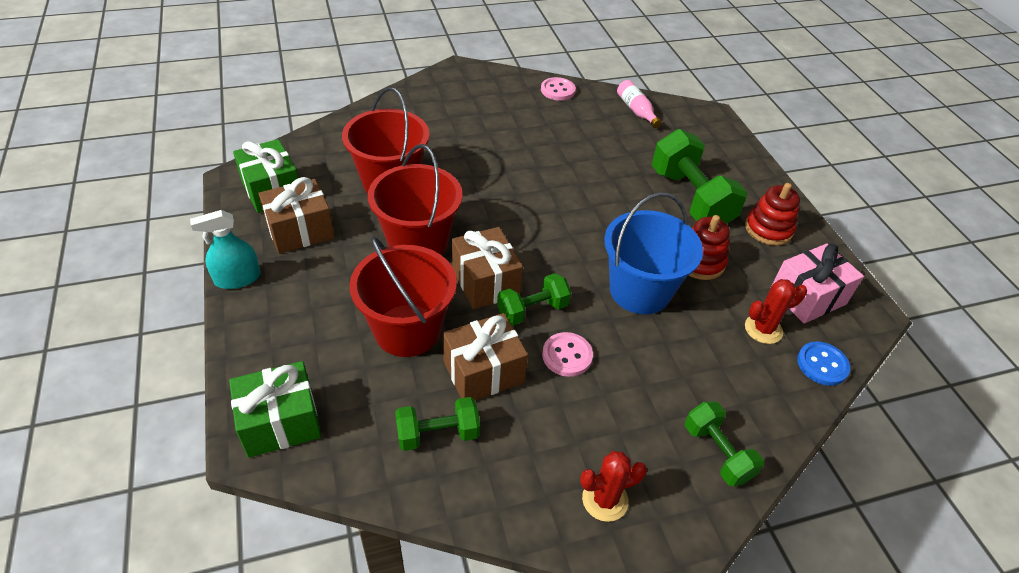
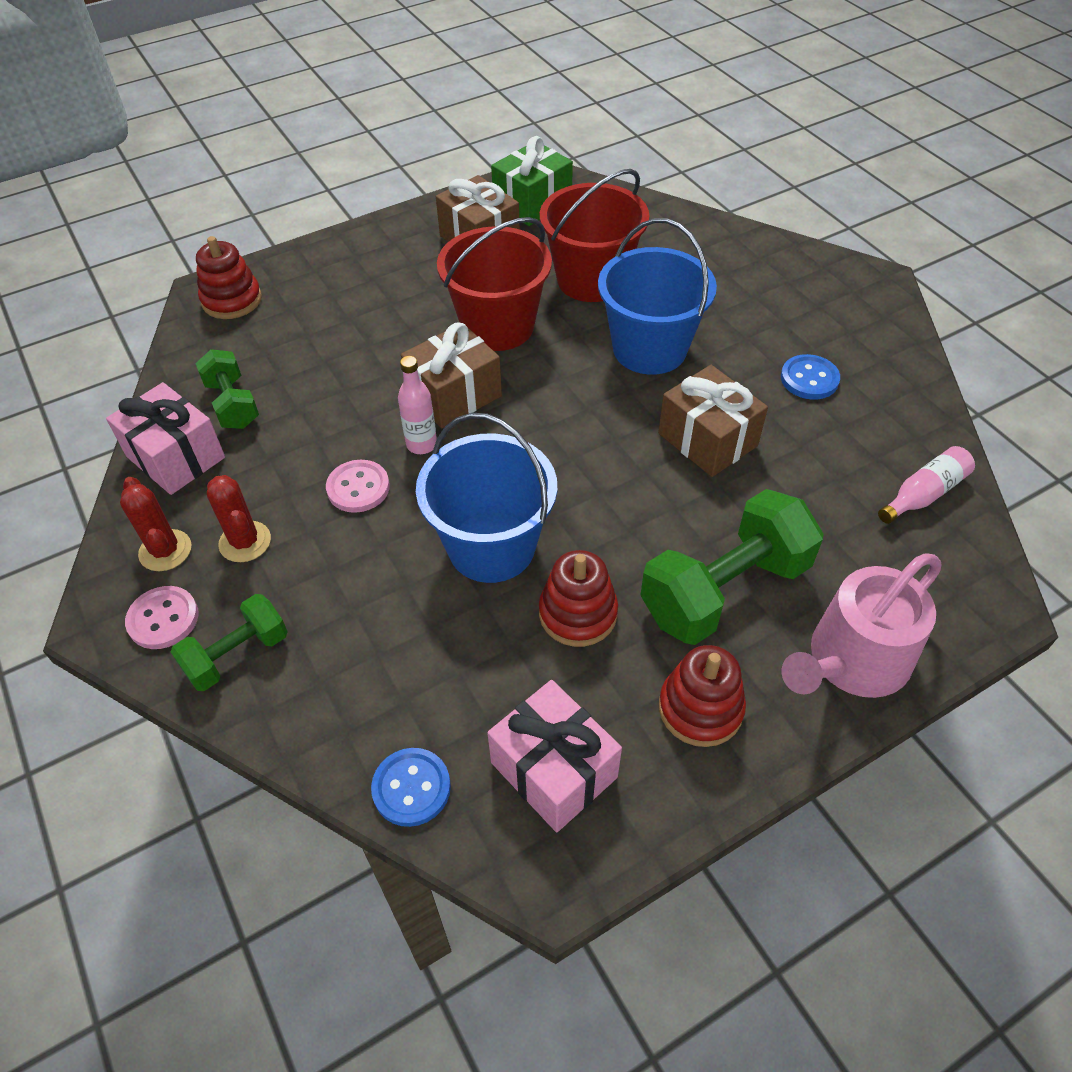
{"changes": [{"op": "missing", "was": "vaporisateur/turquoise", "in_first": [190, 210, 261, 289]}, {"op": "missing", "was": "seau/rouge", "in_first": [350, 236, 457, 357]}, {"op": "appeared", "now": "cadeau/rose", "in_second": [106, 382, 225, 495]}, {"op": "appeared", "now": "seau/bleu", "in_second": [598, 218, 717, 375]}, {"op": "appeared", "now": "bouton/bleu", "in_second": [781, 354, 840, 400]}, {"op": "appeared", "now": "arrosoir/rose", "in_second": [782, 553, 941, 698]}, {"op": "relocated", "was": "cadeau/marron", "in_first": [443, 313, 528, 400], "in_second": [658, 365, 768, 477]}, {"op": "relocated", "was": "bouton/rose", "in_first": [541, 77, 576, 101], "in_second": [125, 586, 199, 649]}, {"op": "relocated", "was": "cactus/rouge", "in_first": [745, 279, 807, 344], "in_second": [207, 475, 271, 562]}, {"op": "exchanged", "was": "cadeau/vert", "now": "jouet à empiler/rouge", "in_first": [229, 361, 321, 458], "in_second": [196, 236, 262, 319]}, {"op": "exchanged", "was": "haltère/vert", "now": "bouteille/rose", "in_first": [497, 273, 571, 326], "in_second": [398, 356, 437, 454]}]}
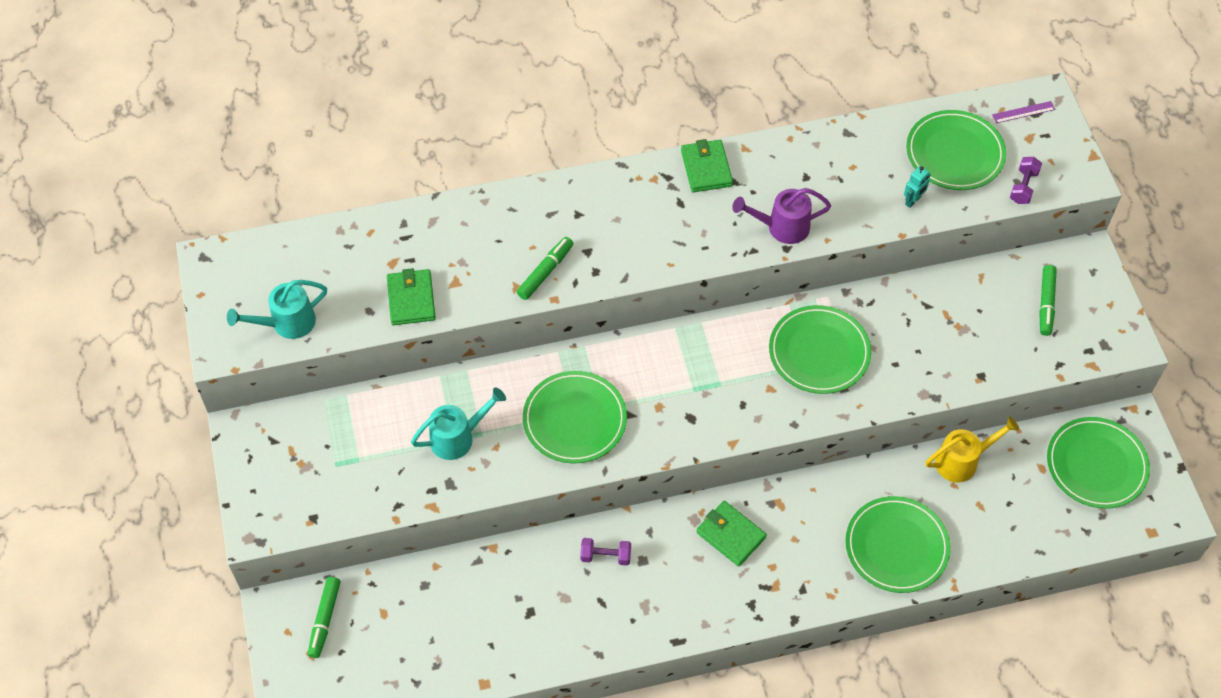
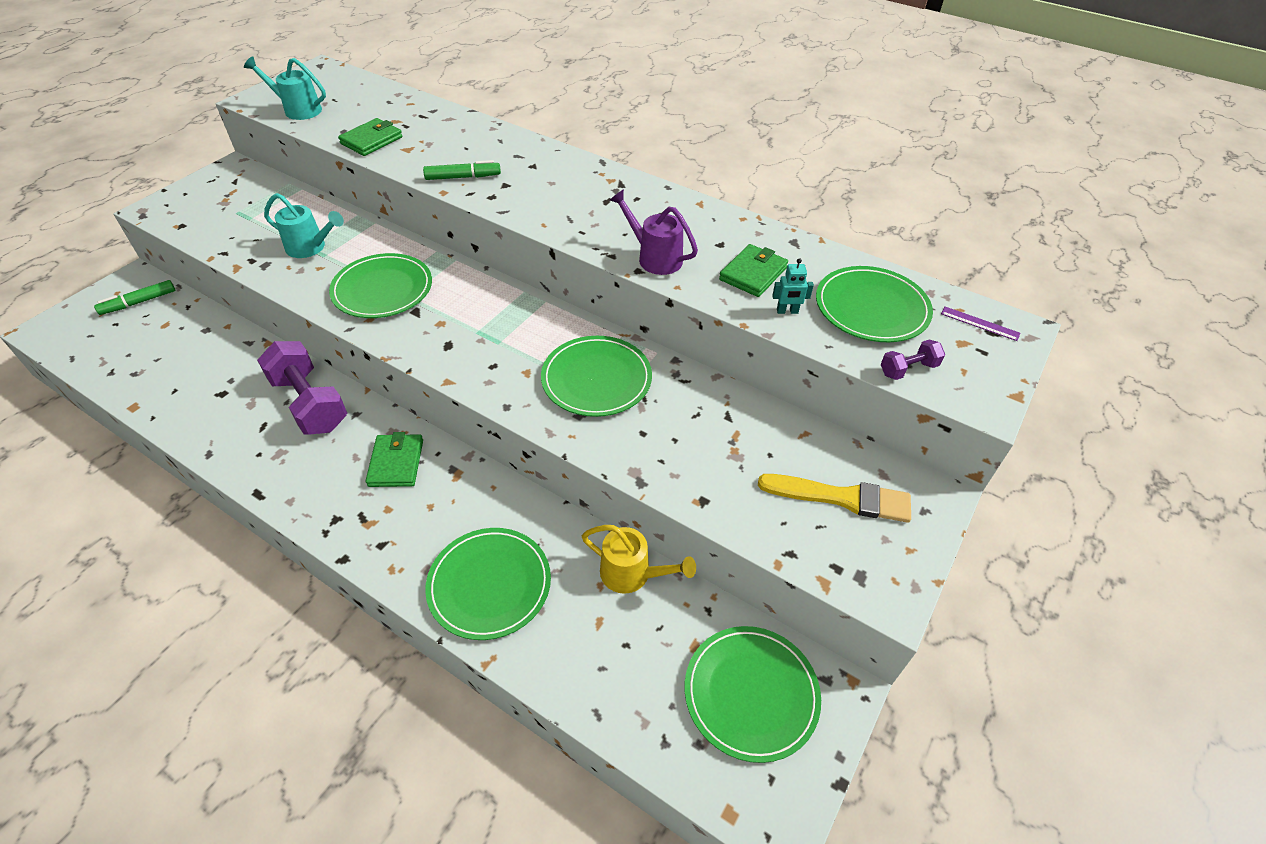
{"changes": [{"op": "relocated", "was": "portefeuille/vert", "in_first": [681, 139, 733, 192], "in_second": [719, 244, 788, 297]}, {"op": "exchanged", "was": "feutre/vert", "now": "pinceau/jaune", "in_first": [1039, 265, 1057, 336], "in_second": [758, 474, 911, 523]}, {"op": "size", "was": "haltère/violet", "in_first": [580, 538, 631, 566], "in_second": [257, 341, 347, 435], "ratio": 2.14}]}
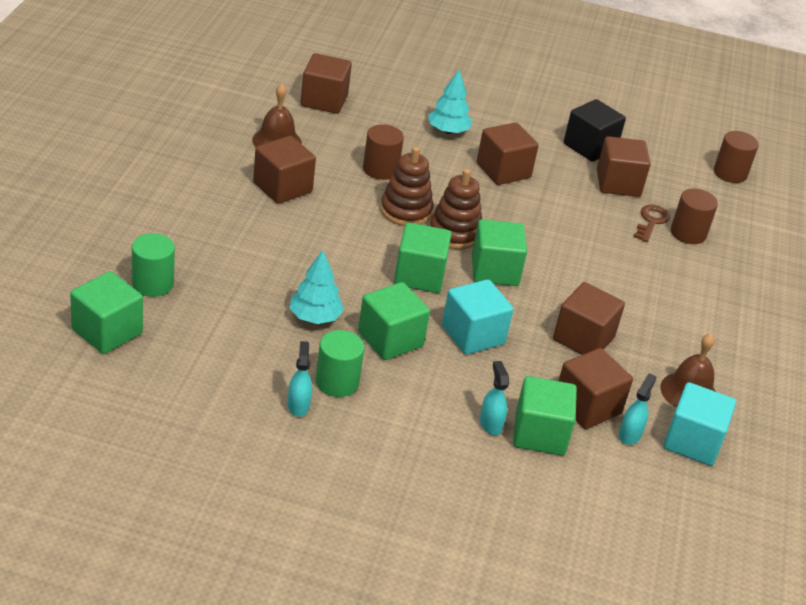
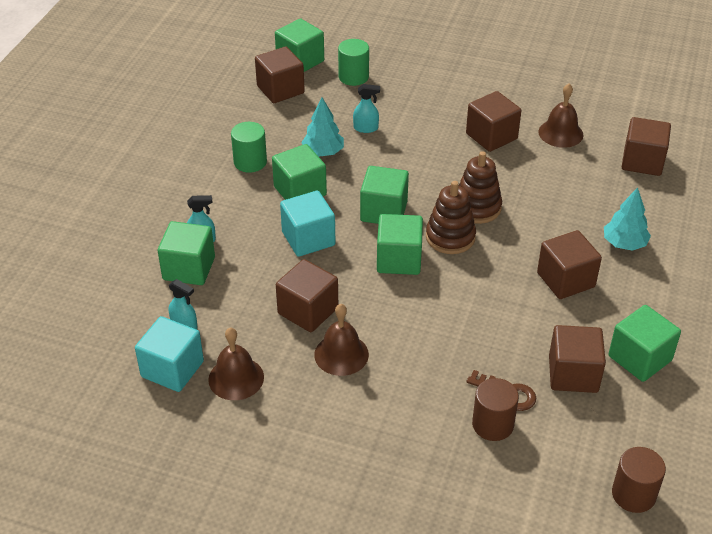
{"changes": [{"op": "missing", "was": "cylindre/marron", "in_first": [363, 124, 404, 180]}, {"op": "appeared", "now": "cloche/marron", "in_second": [314, 304, 369, 376]}, {"op": "relocated", "was": "vaporisateur/turquoise", "in_first": [287, 341, 312, 417], "in_second": [353, 84, 380, 133]}, {"op": "relocated", "was": "cube/marron", "in_first": [559, 348, 633, 429], "in_second": [255, 46, 305, 103]}, {"op": "colour", "was": "cube/noir", "now": "cube/vert", "in_first": [564, 99, 626, 162], "in_second": [609, 305, 681, 382]}]}
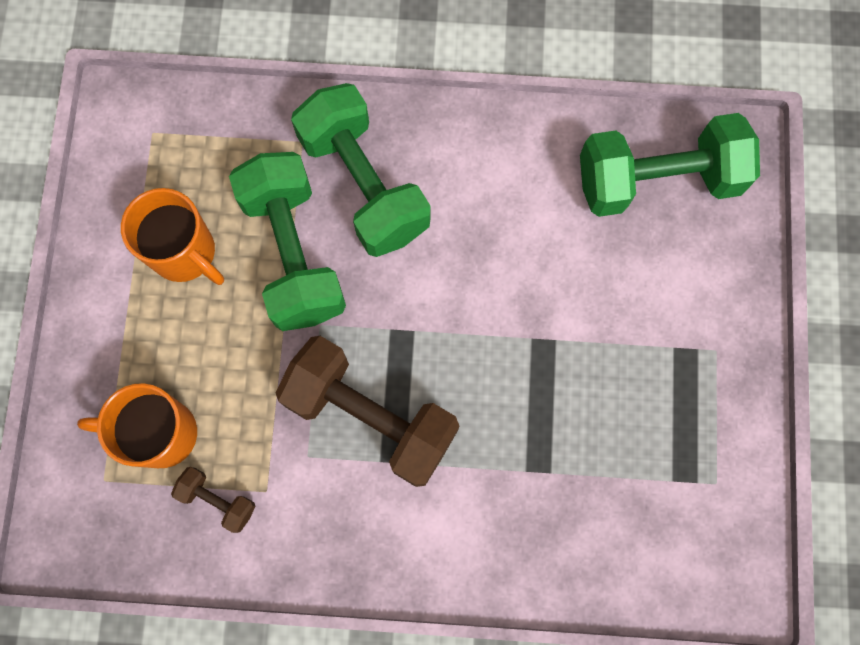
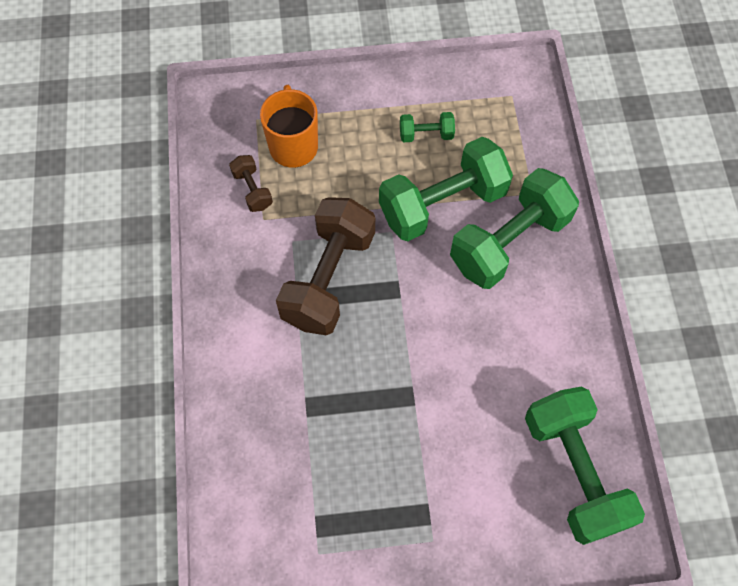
{"changes": [{"op": "exchanged", "was": "tasse/orange", "now": "haltère/vert", "in_first": [121, 188, 224, 285], "in_second": [400, 112, 455, 142]}, {"op": "spun", "was": "haltère/marron", "in_first": [171, 467, 256, 533], "in_second": [229, 155, 273, 212], "clockwise": -45}]}
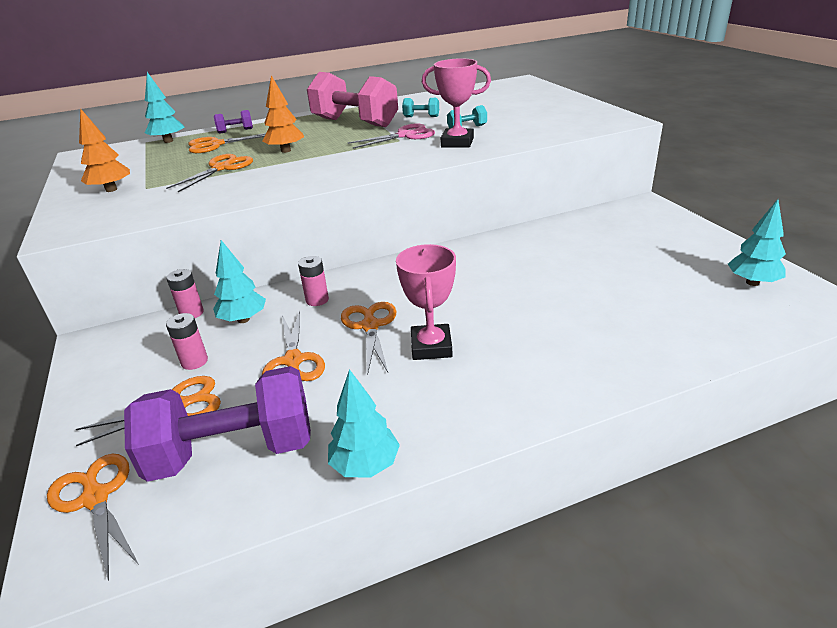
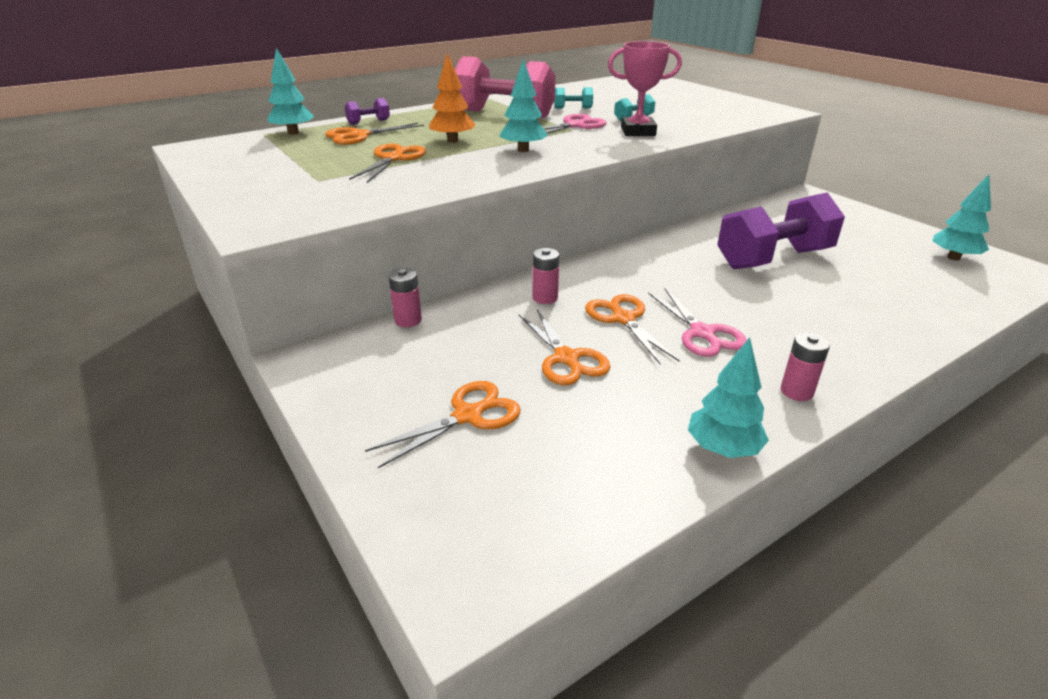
{"changes": [{"op": "missing", "was": "ciseaux/orange", "in_first": [47, 454, 139, 581]}, {"op": "missing", "was": "arbre/orange", "in_first": [79, 108, 130, 192]}, {"op": "relocated", "was": "haltère/violet", "in_first": [124, 366, 311, 482], "in_second": [717, 192, 845, 269]}, {"op": "relocated", "was": "pile/rose", "in_first": [166, 313, 208, 370], "in_second": [781, 332, 830, 401]}, {"op": "relocated", "was": "arbre/turquoise", "in_first": [213, 240, 266, 323], "in_second": [499, 59, 548, 152]}, {"op": "exchanged", "was": "trophée/rose", "now": "ciseaux/rose", "in_first": [396, 244, 456, 360], "in_second": [648, 288, 747, 357]}]}
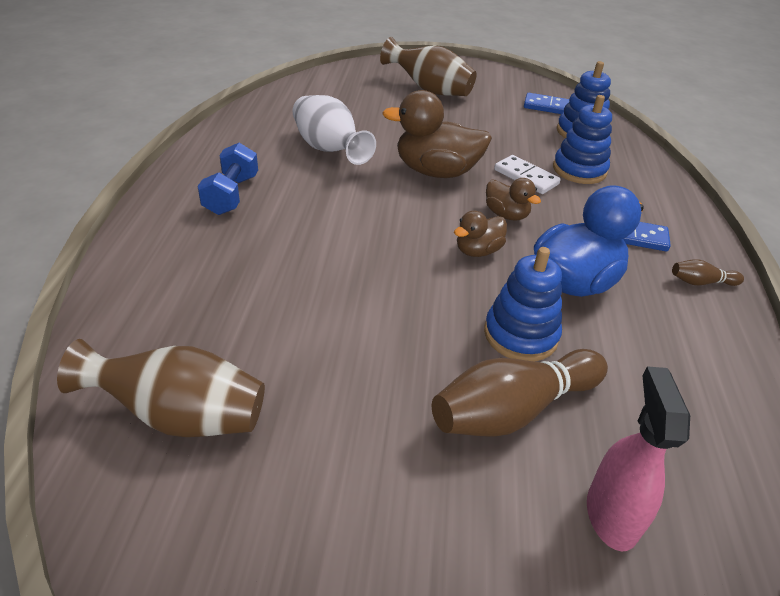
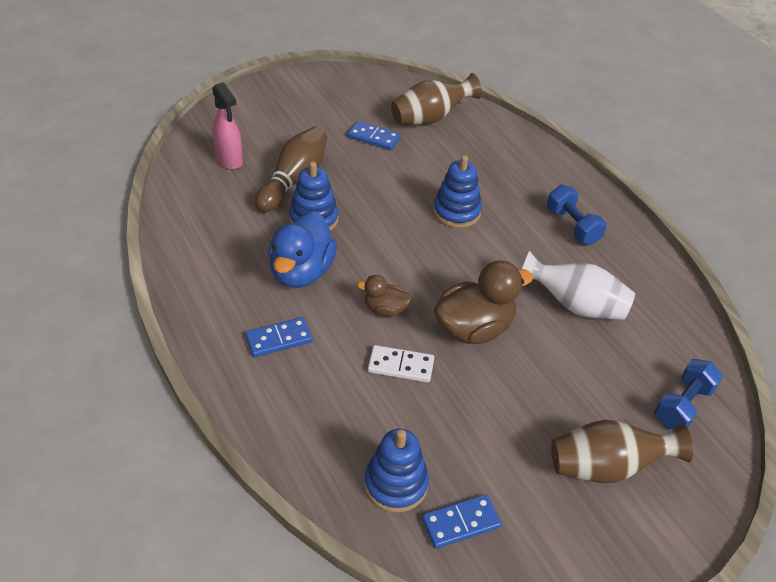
{"changes": [{"op": "missing", "was": "canard/marron", "in_first": [454, 211, 507, 257]}, {"op": "missing", "was": "quille/marron", "in_first": [672, 259, 744, 286]}, {"op": "appeared", "now": "domino/bleu", "in_second": [348, 121, 401, 150]}, {"op": "appeared", "now": "haltère/bleu", "in_second": [654, 359, 723, 430]}, {"op": "relocated", "was": "jouet à empiler/bleu", "in_first": [553, 95, 612, 184], "in_second": [433, 155, 482, 228]}]}
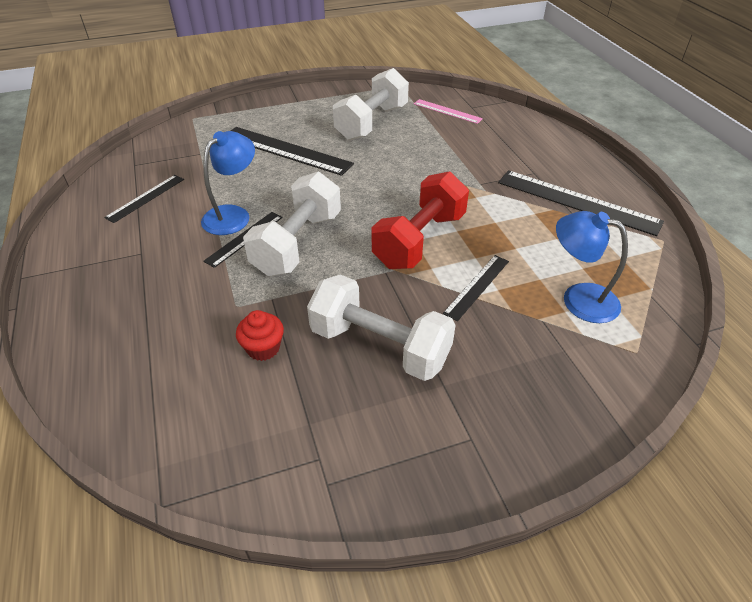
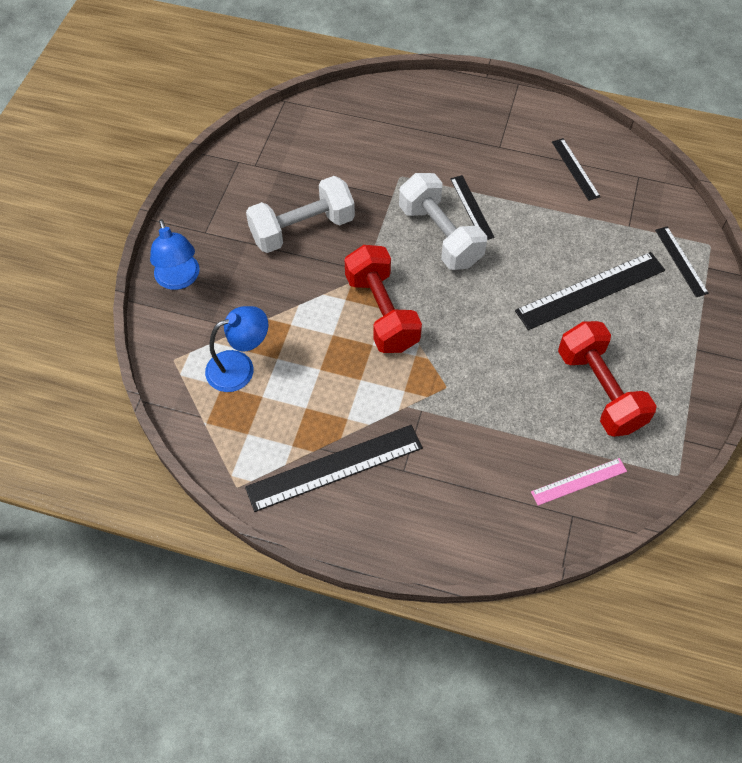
{"changes": [{"op": "missing", "was": "muffin/rouge", "in_first": [236, 310, 284, 361]}, {"op": "relocated", "was": "lampe/bleu", "in_first": [201, 131, 255, 235], "in_second": [150, 219, 199, 290]}, {"op": "relocated", "was": "règle/noir", "in_first": [443, 255, 509, 321], "in_second": [655, 226, 709, 297]}, {"op": "colour", "was": "haltère/blanc", "now": "haltère/rouge", "in_first": [333, 68, 409, 141], "in_second": [558, 321, 656, 437]}]}
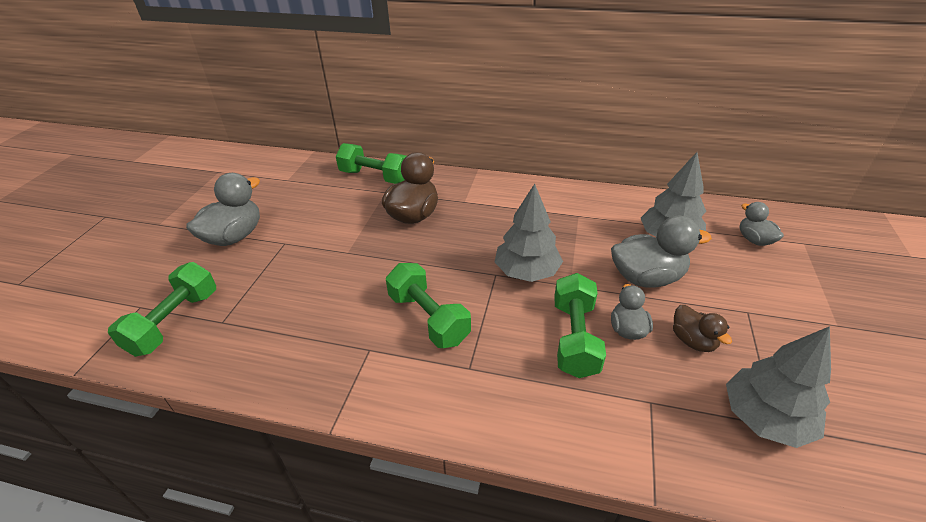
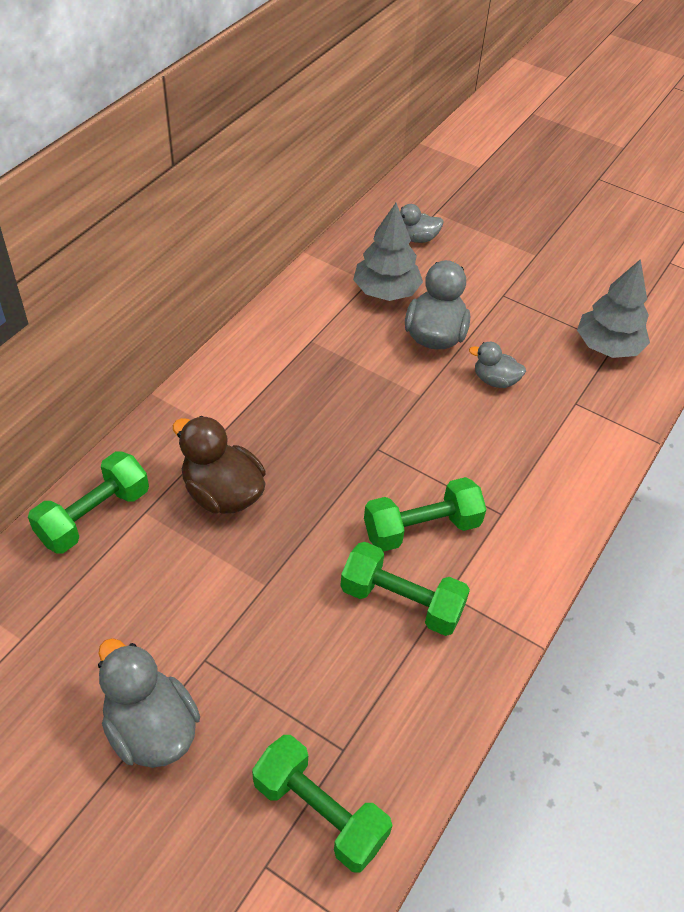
{"changes": [{"op": "missing", "was": "arbre/gris", "in_first": [495, 184, 563, 282]}, {"op": "missing", "was": "canard/marron", "in_first": [673, 305, 732, 352]}, {"op": "relocated", "was": "haltère/vert", "in_first": [554, 273, 606, 378], "in_second": [340, 542, 470, 636]}]}
